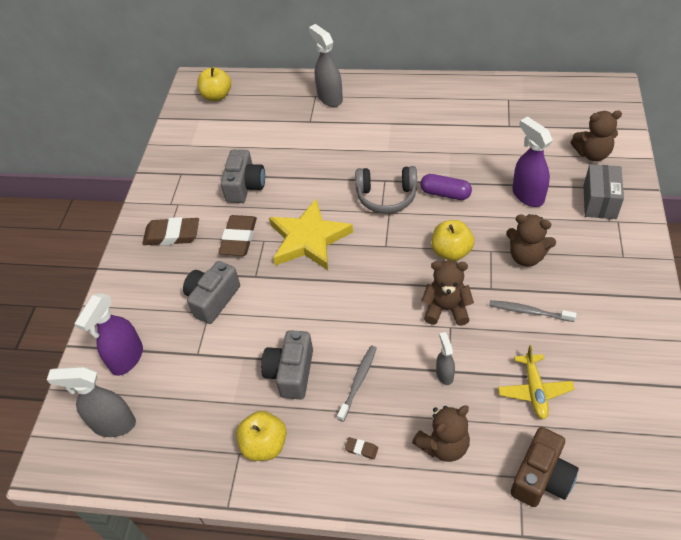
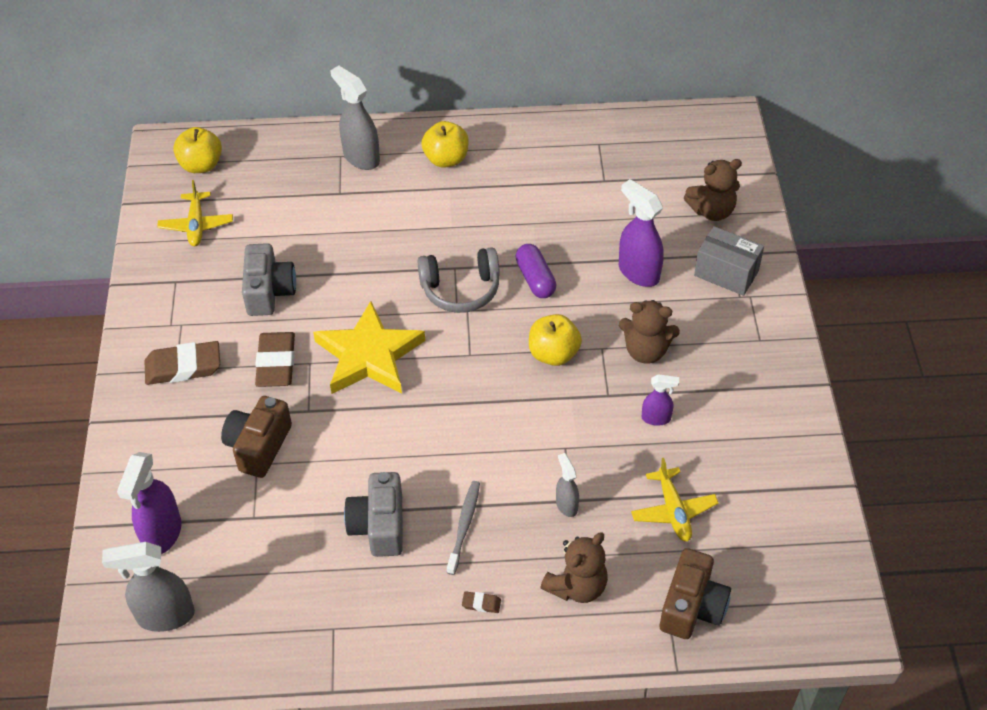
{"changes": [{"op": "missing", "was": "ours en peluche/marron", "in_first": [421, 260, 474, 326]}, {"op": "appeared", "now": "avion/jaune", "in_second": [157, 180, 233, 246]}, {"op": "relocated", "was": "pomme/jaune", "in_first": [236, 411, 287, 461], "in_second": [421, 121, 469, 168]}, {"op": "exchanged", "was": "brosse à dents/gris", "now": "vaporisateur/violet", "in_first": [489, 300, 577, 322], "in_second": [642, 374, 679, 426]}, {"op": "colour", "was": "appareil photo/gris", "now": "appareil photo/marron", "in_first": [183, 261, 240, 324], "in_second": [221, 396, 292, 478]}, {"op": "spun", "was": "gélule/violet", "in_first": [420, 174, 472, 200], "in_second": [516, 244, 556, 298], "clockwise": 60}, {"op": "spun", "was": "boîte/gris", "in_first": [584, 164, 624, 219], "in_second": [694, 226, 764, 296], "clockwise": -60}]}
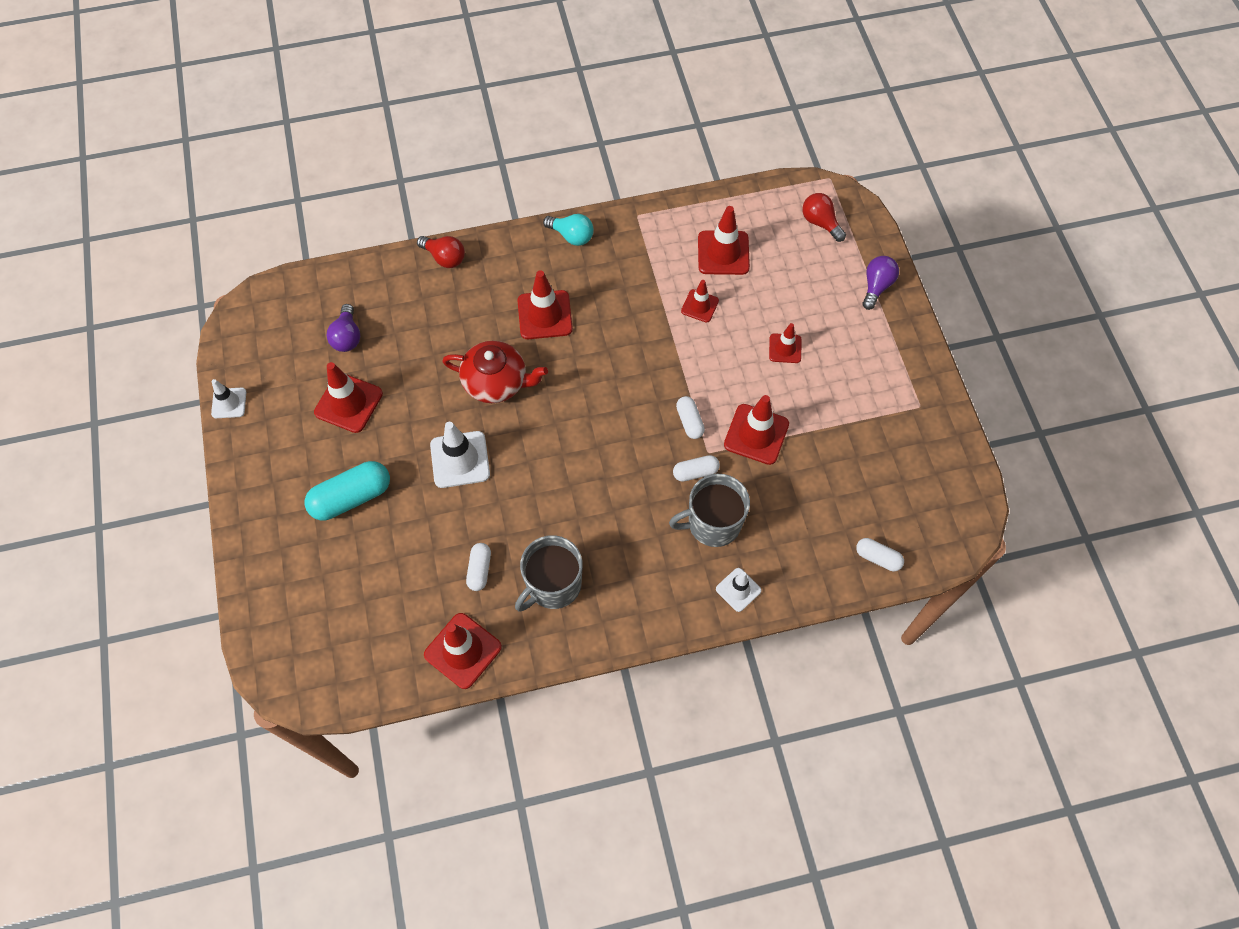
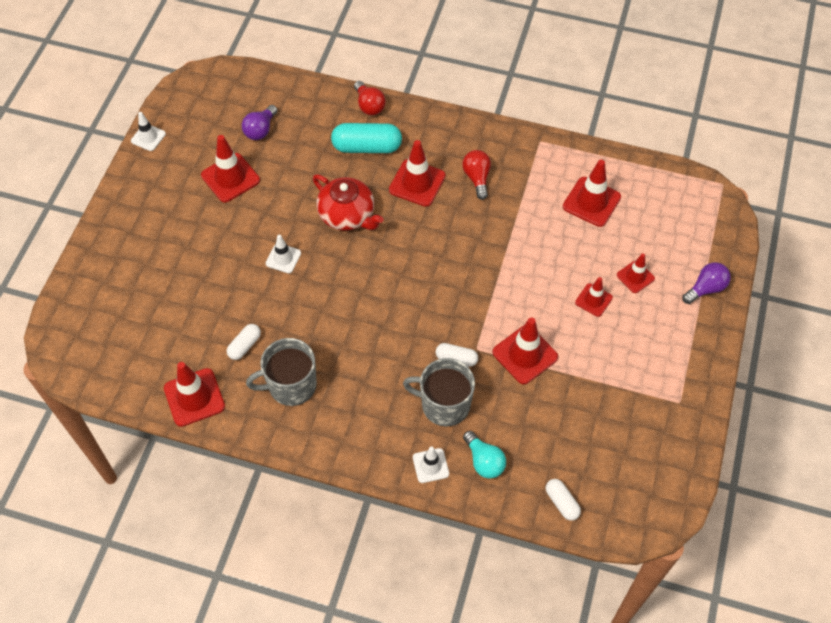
{"changes": [{"op": "missing", "was": "gélule/blanc", "in_first": [676, 396, 705, 439]}, {"op": "relocated", "was": "gélule/turquoise", "in_first": [305, 461, 390, 520], "in_second": [331, 123, 402, 153]}, {"op": "relocated", "was": "ampoule/turquoise", "in_first": [543, 214, 594, 246], "in_second": [463, 431, 506, 479]}, {"op": "relocated", "was": "cône de chantier/rouge", "in_first": [681, 280, 719, 323], "in_second": [617, 253, 655, 293]}, {"op": "relocated", "was": "ampoule/rouge", "in_first": [802, 193, 846, 242], "in_second": [462, 150, 491, 200]}, {"op": "size", "was": "cône de chantier/blanc", "in_first": [430, 422, 490, 488], "in_second": [266, 235, 301, 273], "ratio": 0.6}]}
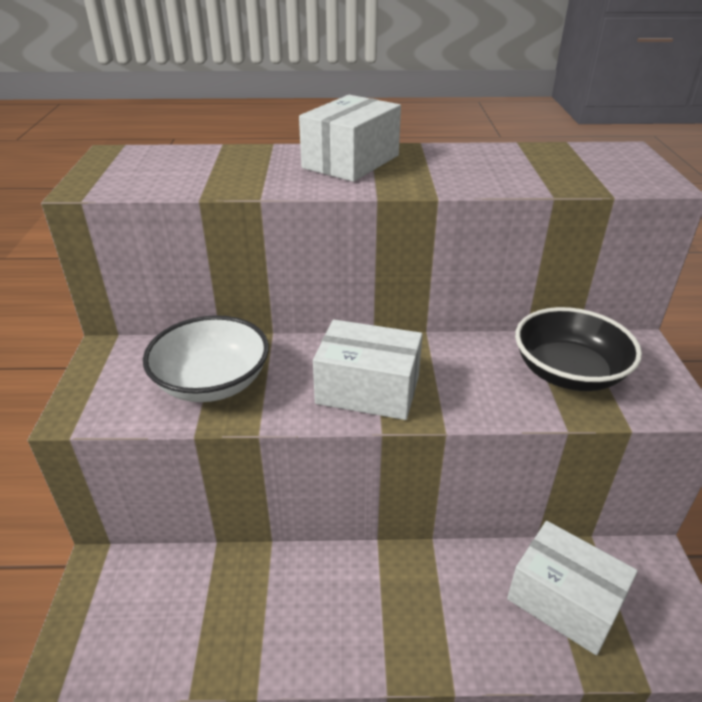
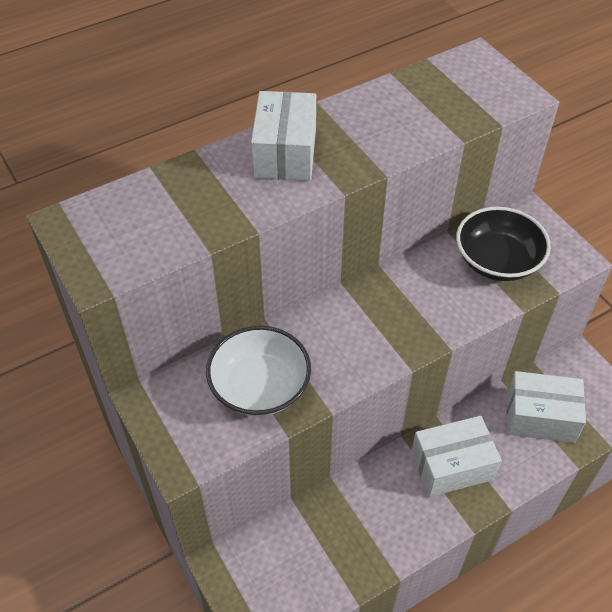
{"changes": [{"op": "relocated", "was": "boîte/blanc", "in_first": [313, 320, 422, 420], "in_second": [411, 416, 502, 497]}]}
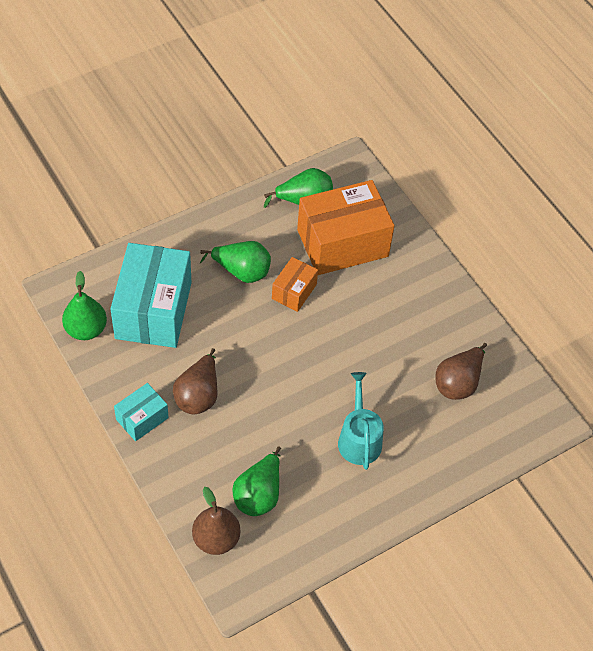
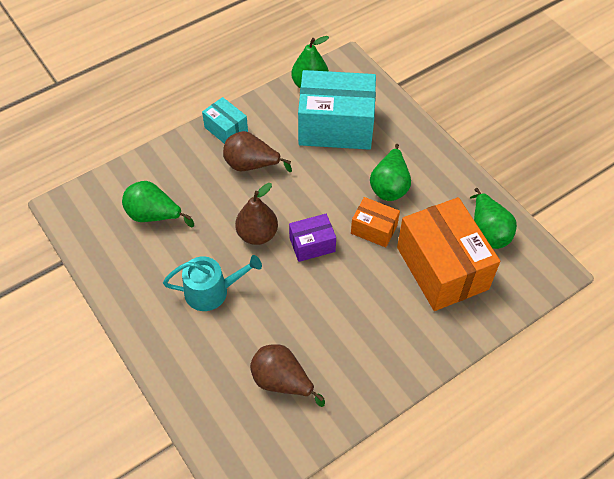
{"changes": [{"op": "appeared", "now": "boîte/violet", "in_second": [289, 214, 336, 262]}, {"op": "relocated", "was": "poire/marron", "in_first": [192, 487, 240, 555], "in_second": [235, 183, 278, 245]}]}
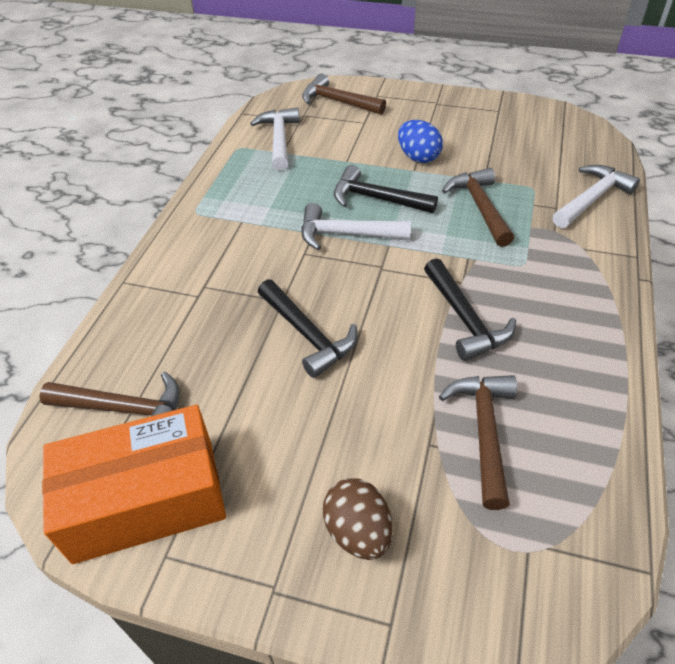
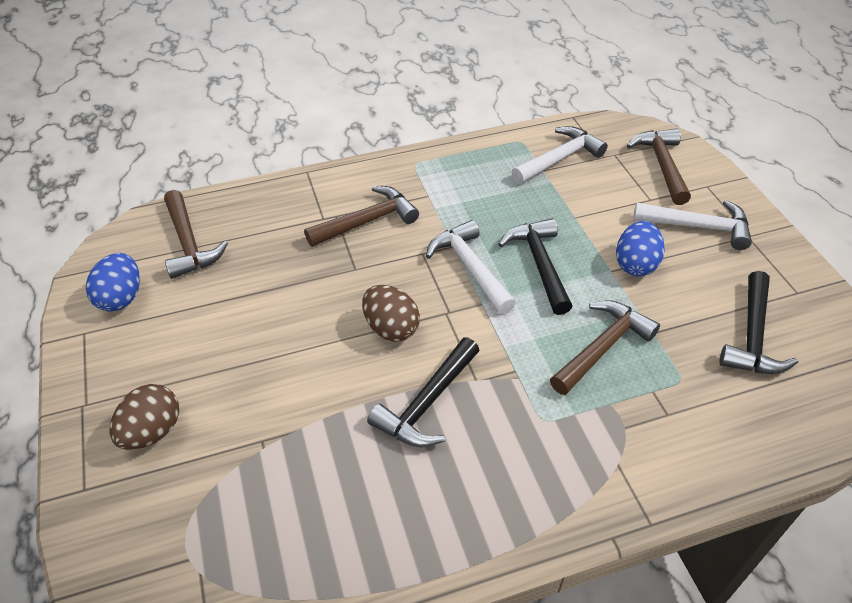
{"changes": [{"op": "appeared", "now": "œuf/marron", "in_second": [362, 285, 420, 342]}, {"op": "relocated", "was": "marteau/noir", "in_first": [258, 279, 357, 378], "in_second": [719, 271, 798, 374]}, {"op": "relocated", "was": "marteau/marron", "in_first": [439, 375, 517, 510], "in_second": [304, 186, 419, 247]}, {"op": "relocated", "was": "marteau/blanc", "in_first": [553, 165, 640, 228], "in_second": [633, 200, 752, 250]}, {"op": "exchanged", "was": "boîte/orange", "now": "œuf/bleu", "in_first": [42, 405, 226, 564], "in_second": [86, 253, 140, 312]}]}
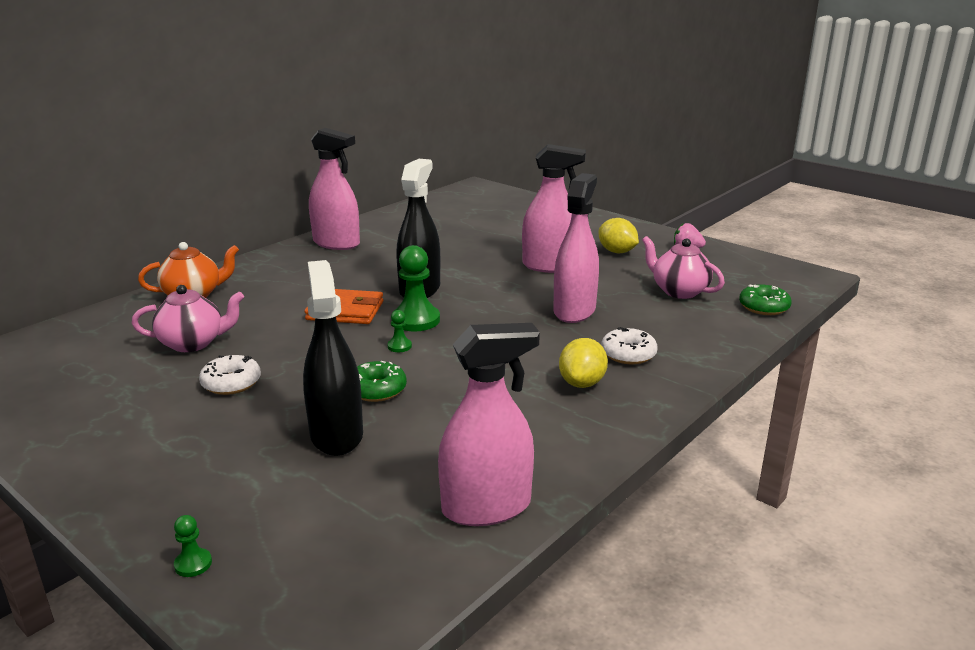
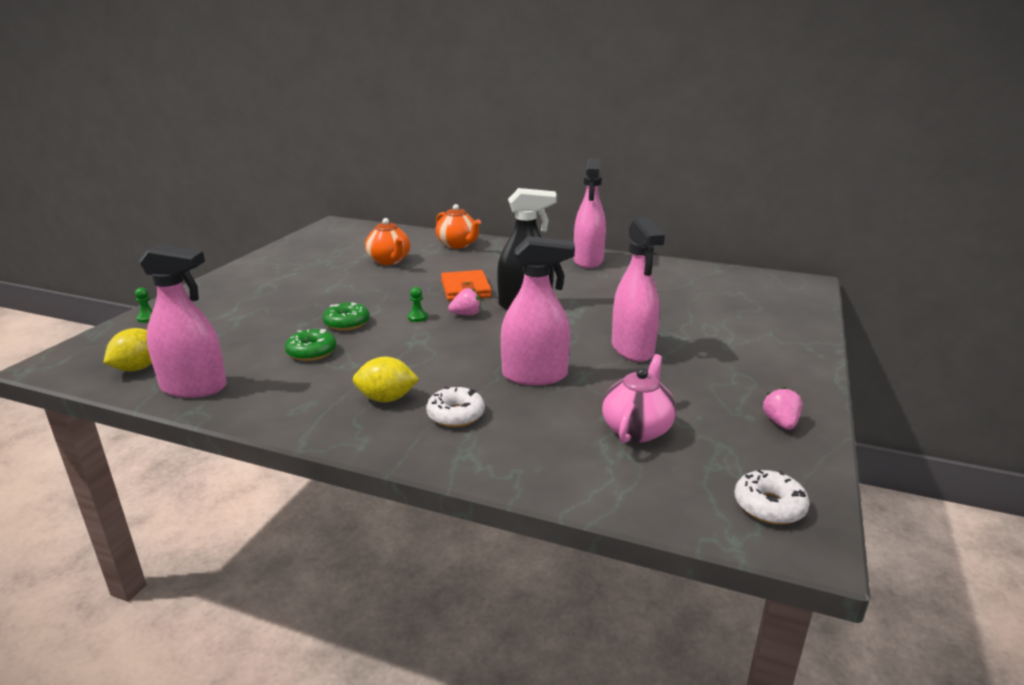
{"changes": [{"op": "missing", "was": "vaporisateur/noir", "in_first": [303, 260, 363, 456]}, {"op": "relocated", "was": "beignet/blanc", "in_first": [199, 355, 261, 395], "in_second": [734, 470, 810, 524]}, {"op": "relocated", "was": "citron/jaune", "in_first": [598, 218, 639, 253], "in_second": [103, 328, 152, 371]}, {"op": "relocated", "was": "beignet/vert", "in_first": [739, 284, 792, 315], "in_second": [285, 329, 336, 361]}, {"op": "exchanged", "was": "pion/vert", "now": "fraise/rose", "in_first": [393, 245, 440, 331], "in_second": [448, 288, 481, 315]}, {"op": "colour", "was": "théière/rose", "now": "théière/orange", "in_first": [132, 285, 244, 352], "in_second": [365, 218, 410, 265]}, {"op": "spun", "was": "vaporisateur/rose", "in_first": [438, 323, 540, 526], "in_second": [139, 244, 227, 398], "clockwise": -45}]}
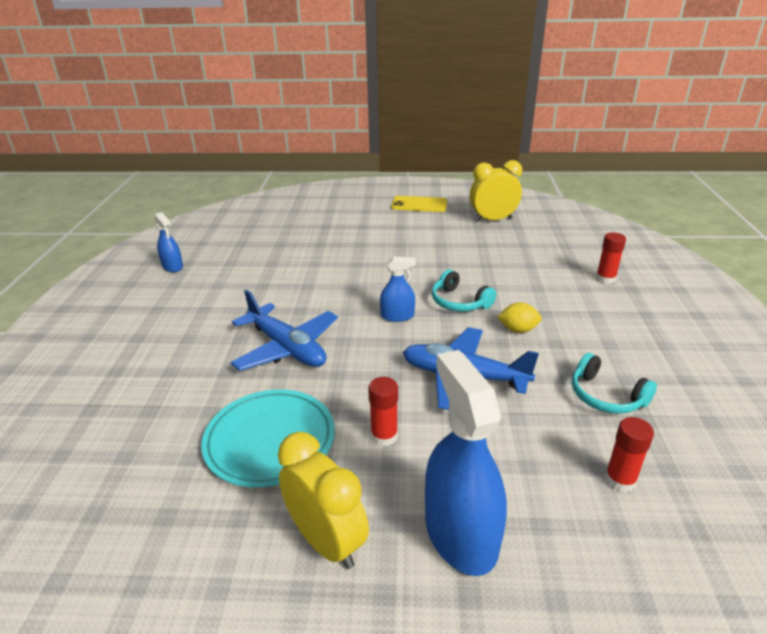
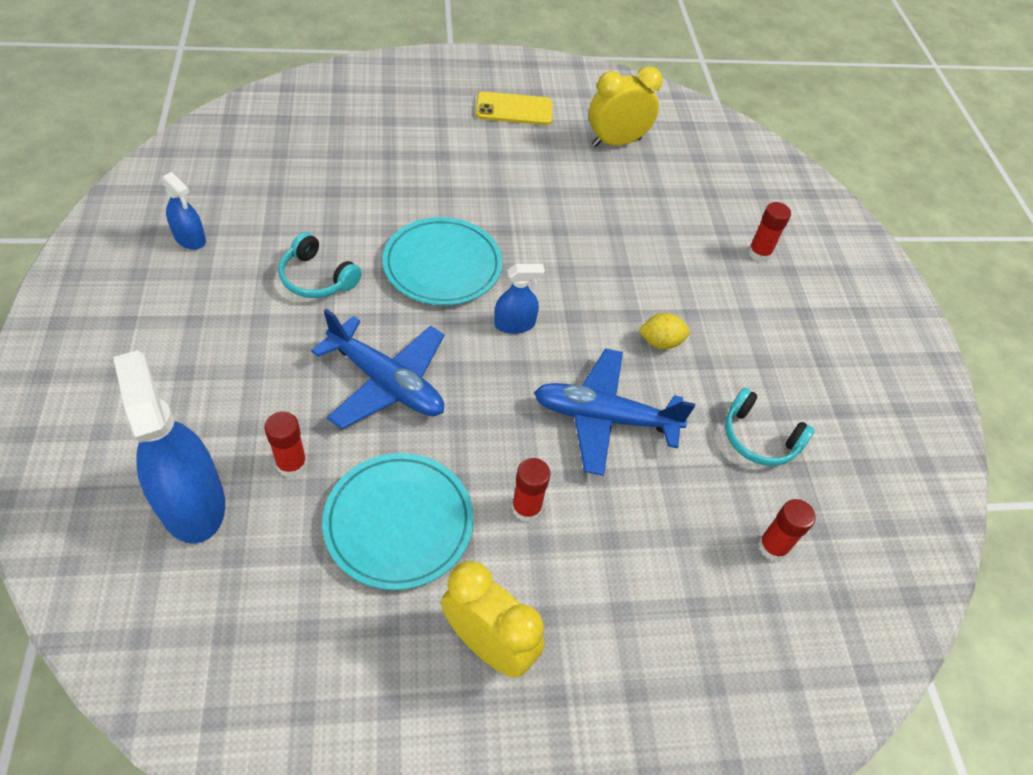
{"changes": [{"op": "appeared", "now": "bâton de colle/rouge", "in_second": [264, 411, 307, 477]}, {"op": "appeared", "now": "assiette/turquoise", "in_second": [383, 217, 502, 305]}, {"op": "relocated", "was": "vaporisateur/bleu", "in_first": [425, 350, 507, 576], "in_second": [113, 350, 225, 544]}, {"op": "relocated", "was": "casque audio/turquoise", "in_first": [432, 269, 496, 311], "in_second": [278, 232, 362, 298]}]}
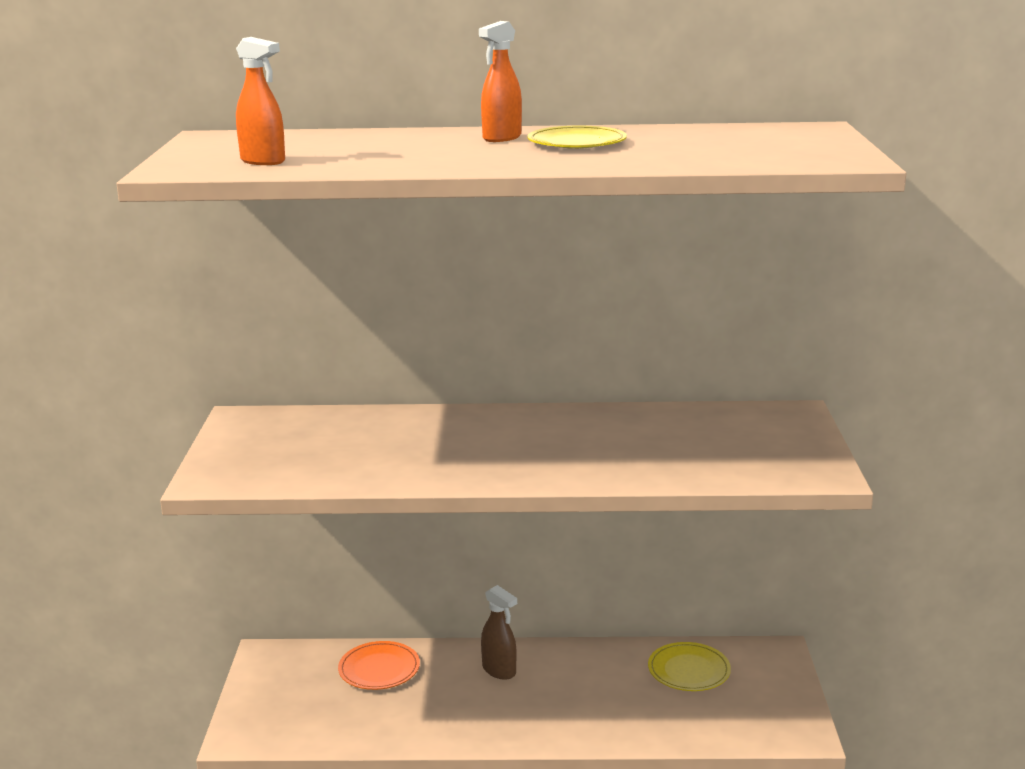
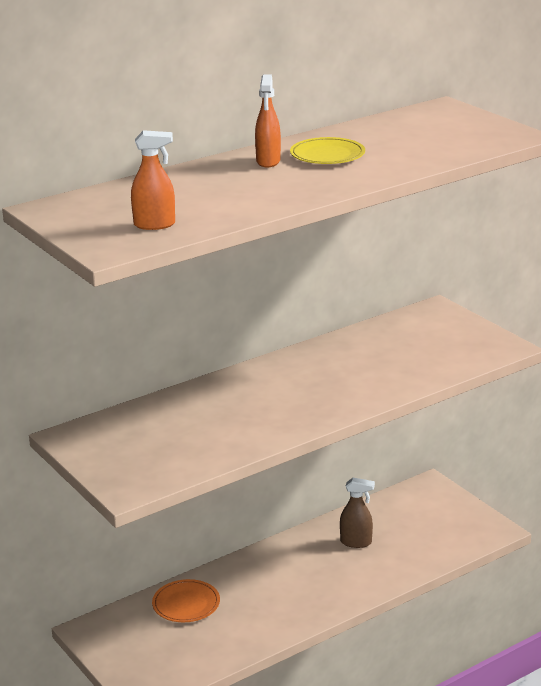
{"changes": [{"op": "missing", "was": "assiette/jaune", "in_first": [648, 642, 731, 691]}, {"op": "relocated", "was": "vaporisateur/marron", "in_first": [481, 585, 517, 680], "in_second": [340, 478, 375, 548]}]}
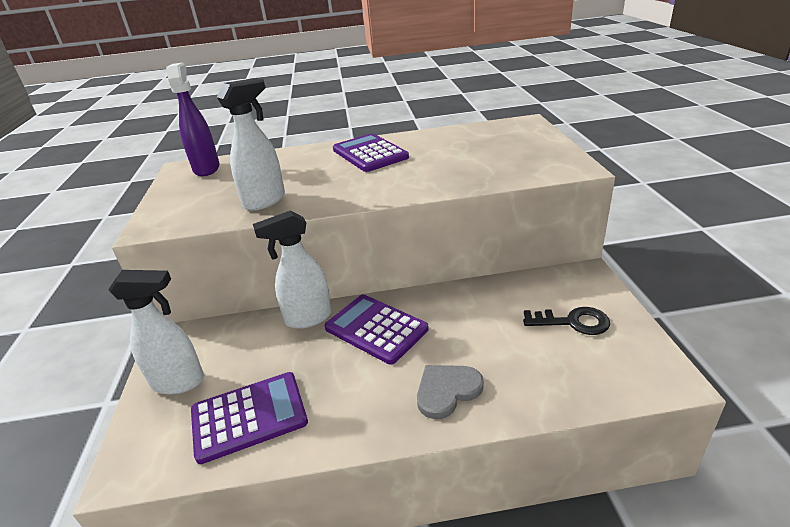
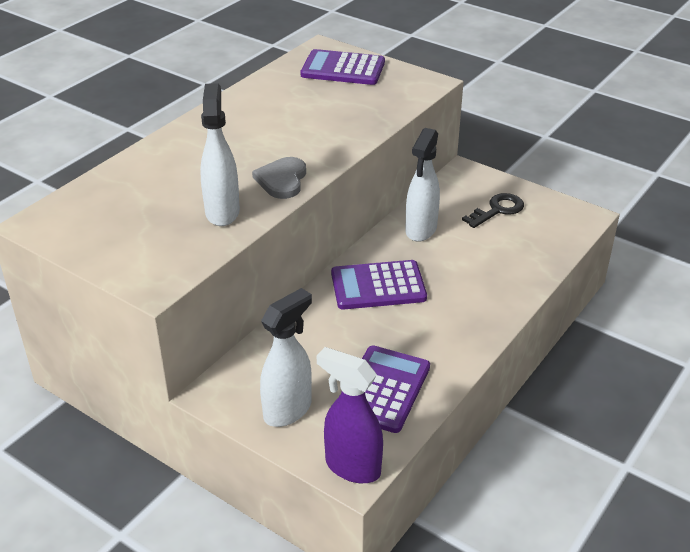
{"changes": [{"op": "relocated", "was": "vaporisateur/violet", "in_first": [166, 62, 220, 176], "in_second": [317, 347, 383, 483]}, {"op": "relocated", "was": "vaporisateur/blanc", "in_first": [253, 210, 332, 329], "in_second": [405, 128, 440, 242]}, {"op": "relocated", "was": "calculatrice/violet", "in_first": [333, 133, 409, 172], "in_second": [301, 49, 385, 85]}, {"op": "relocated", "was": "cœur/gris", "in_first": [417, 365, 484, 419], "in_second": [252, 157, 306, 199]}]}
